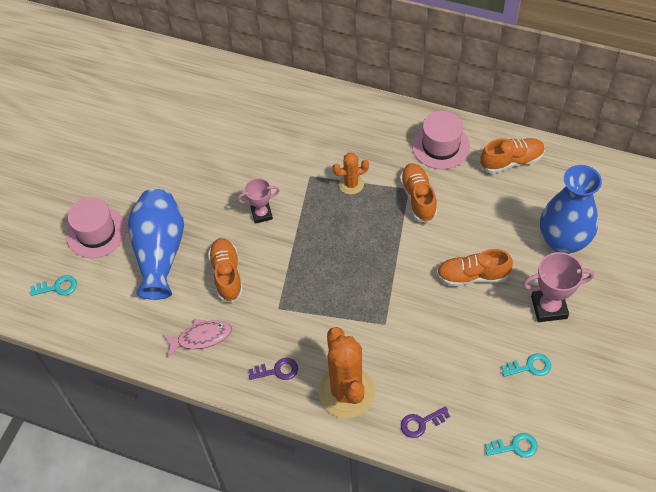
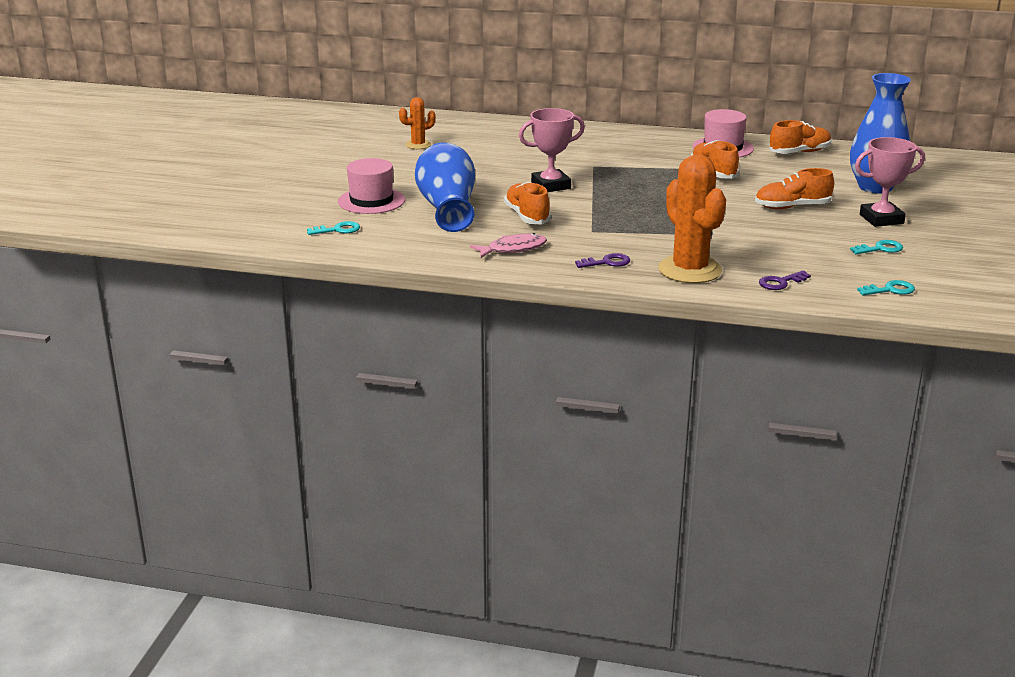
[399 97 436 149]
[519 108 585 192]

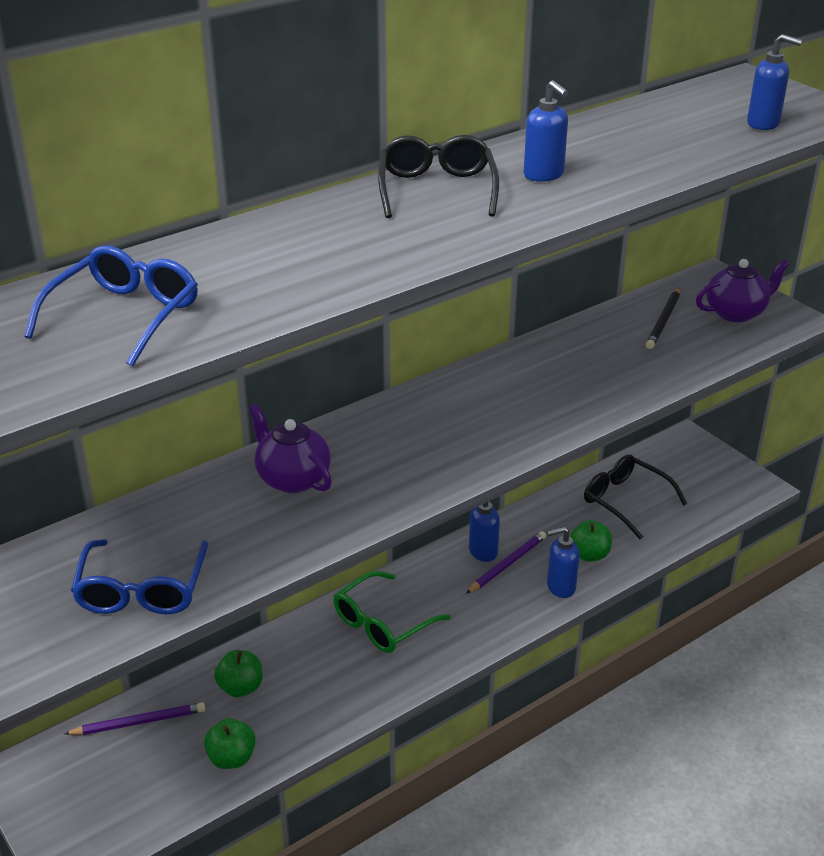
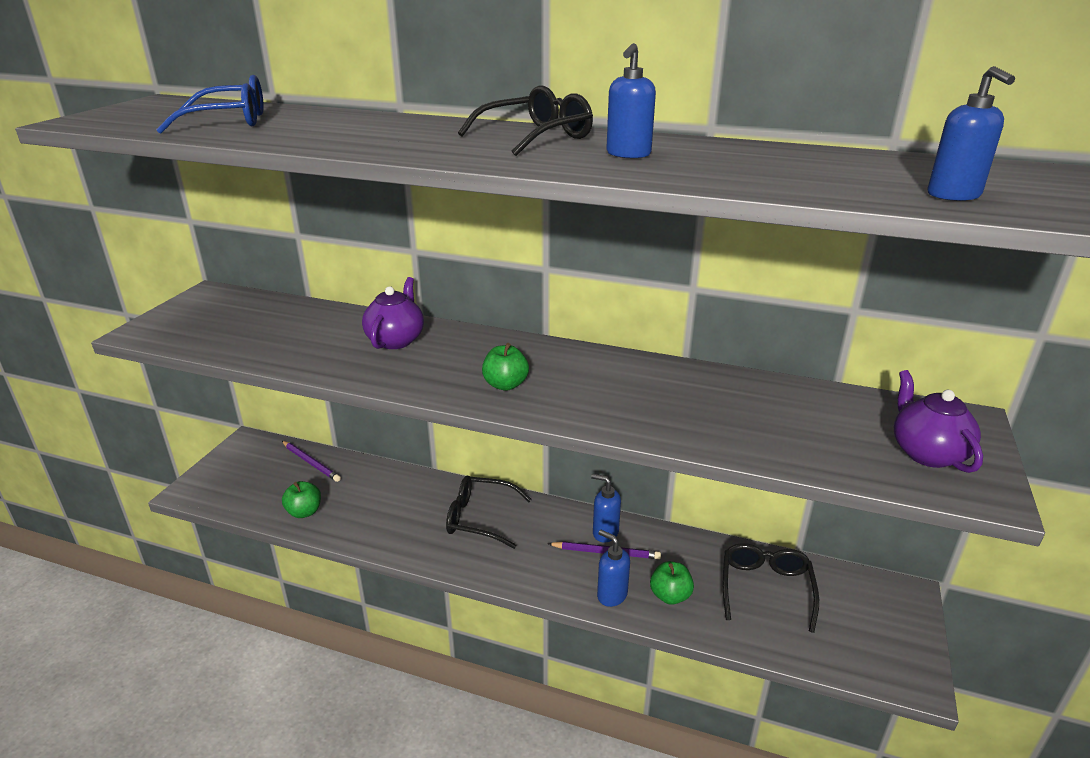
[71 539 208 614] (first image)
[646 288 680 349] (first image)
[482 343 529 391]
[446 475 532 549]
[894 370 983 473]

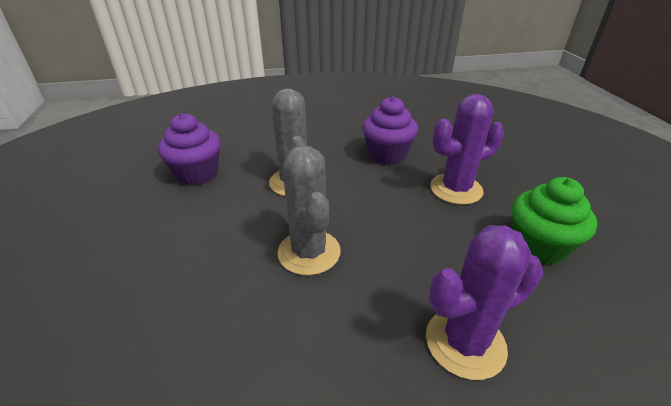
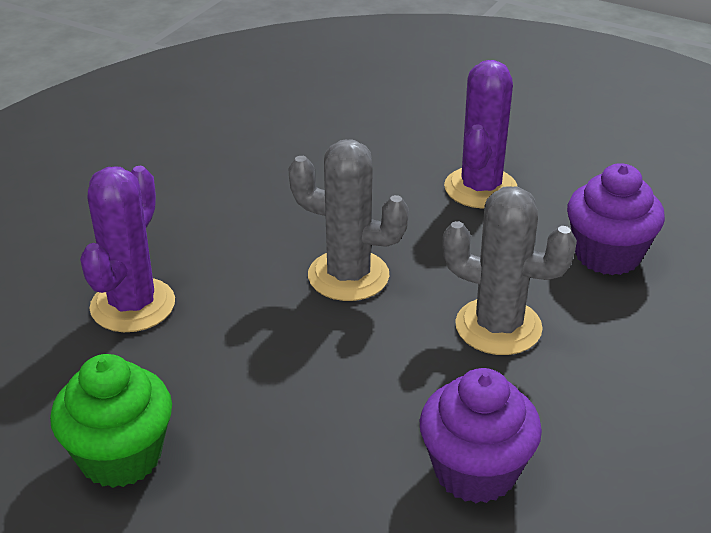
[444 60 518 208]

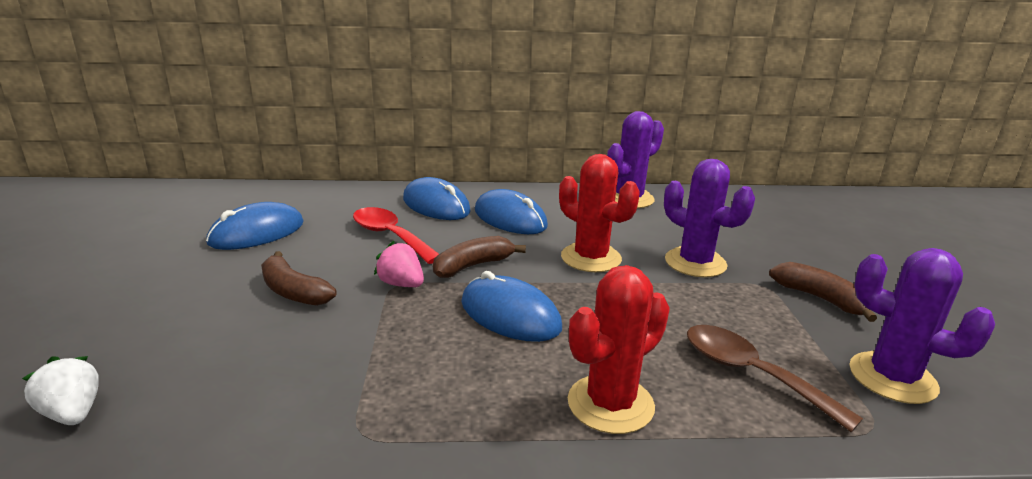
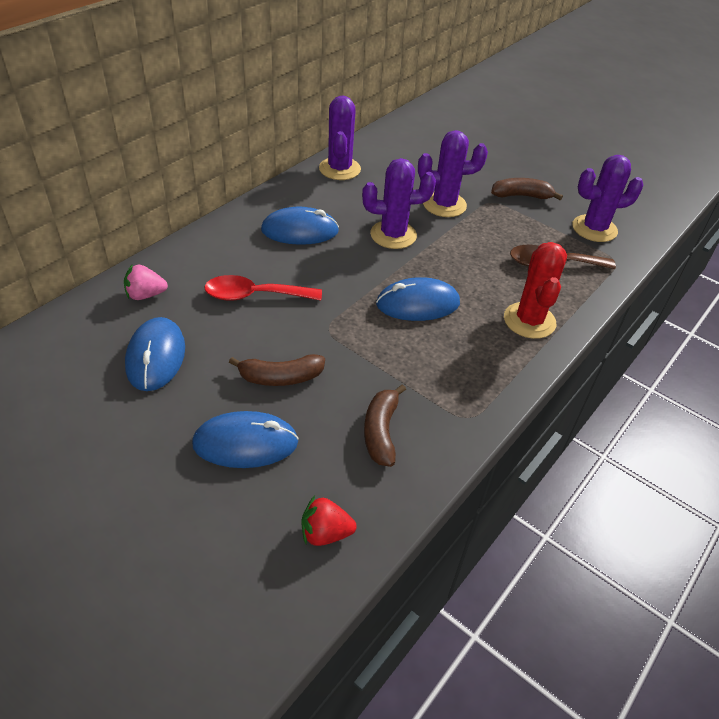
[124 264 168 300]
[192 411 299 468]
[364 384 406 467]
[302 496 357 546]
[362 158 436 249]

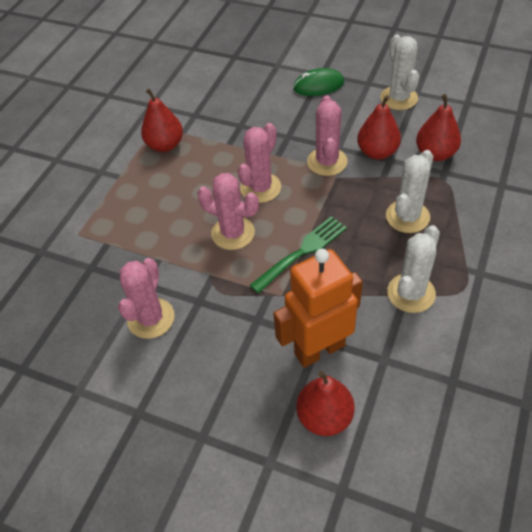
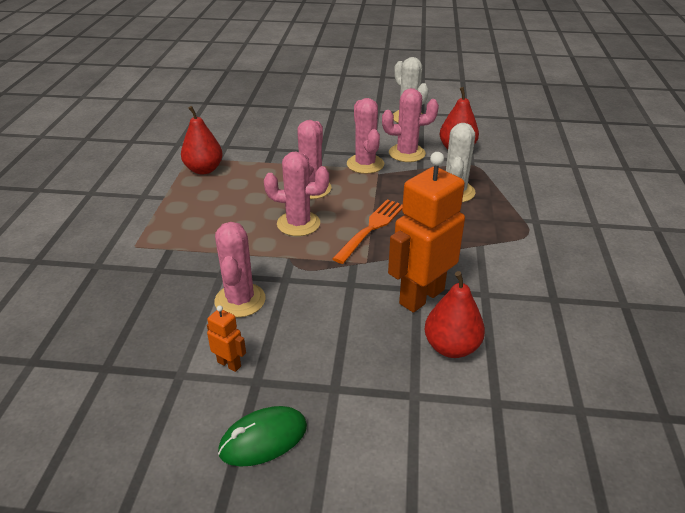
[387 225 440 313] (first image)
[207 305 246 372]
[218 406 307 466]
[382 88 439 162]
[332 199 403 264]

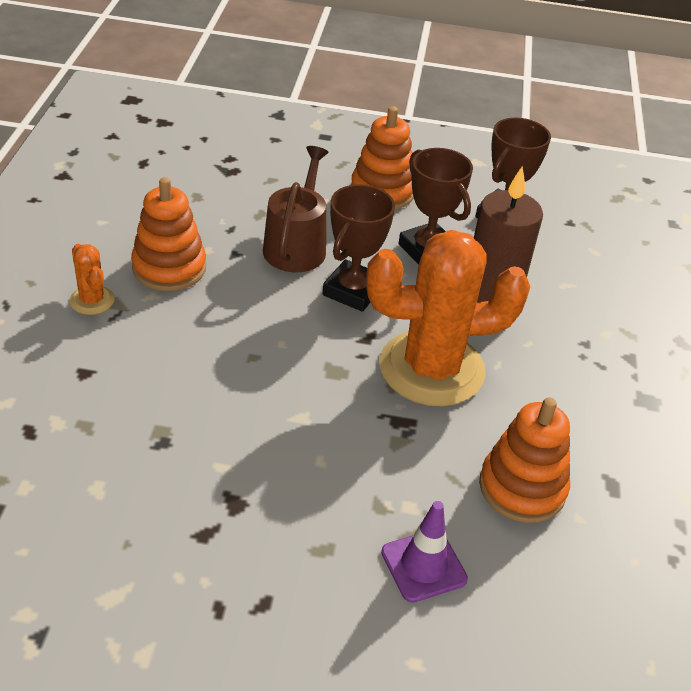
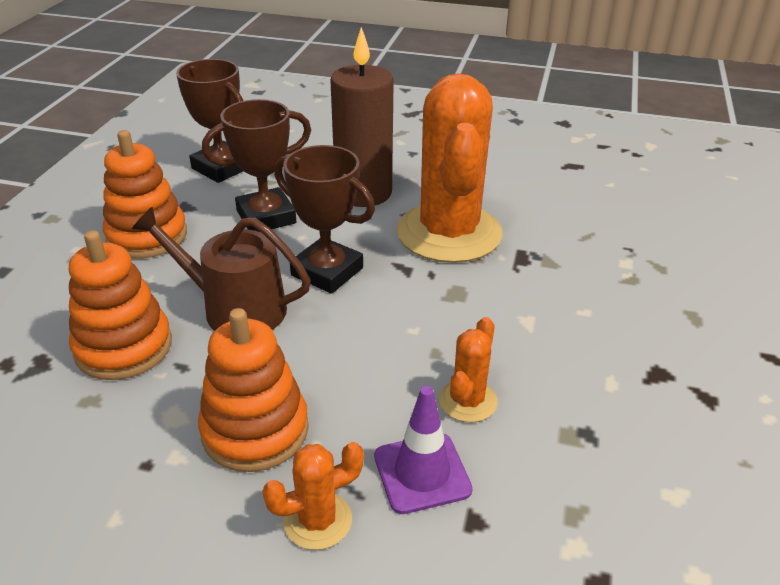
[439 317 498 423]
[374 386 473 514]
[69 230 172 380]

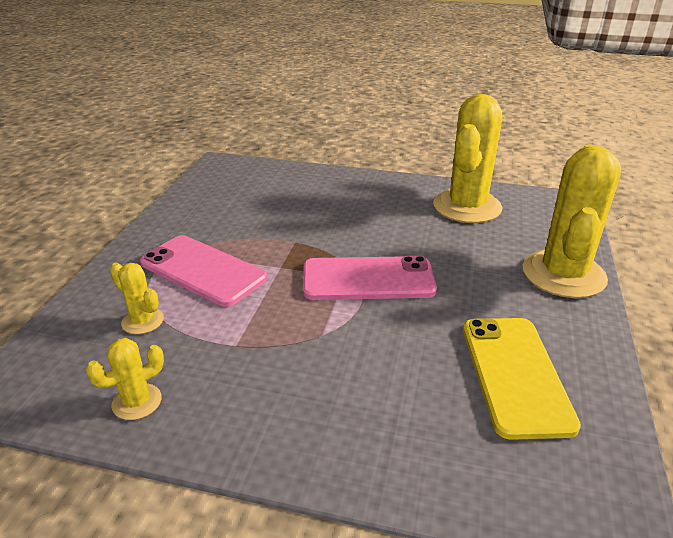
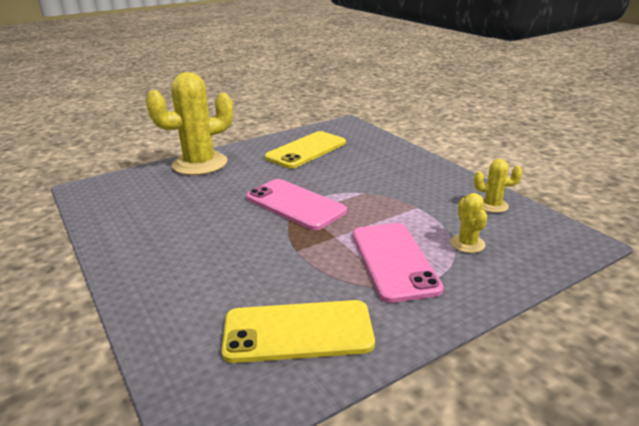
[433 94 503 223] (first image)
[222 300 375 363]

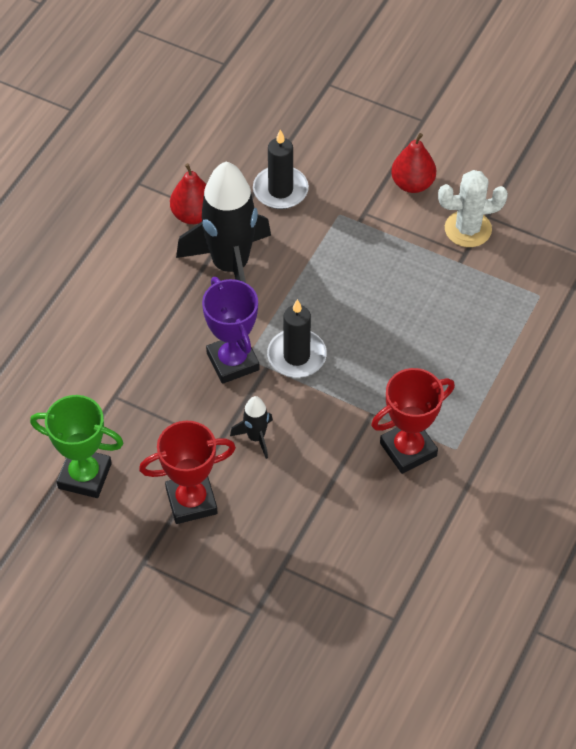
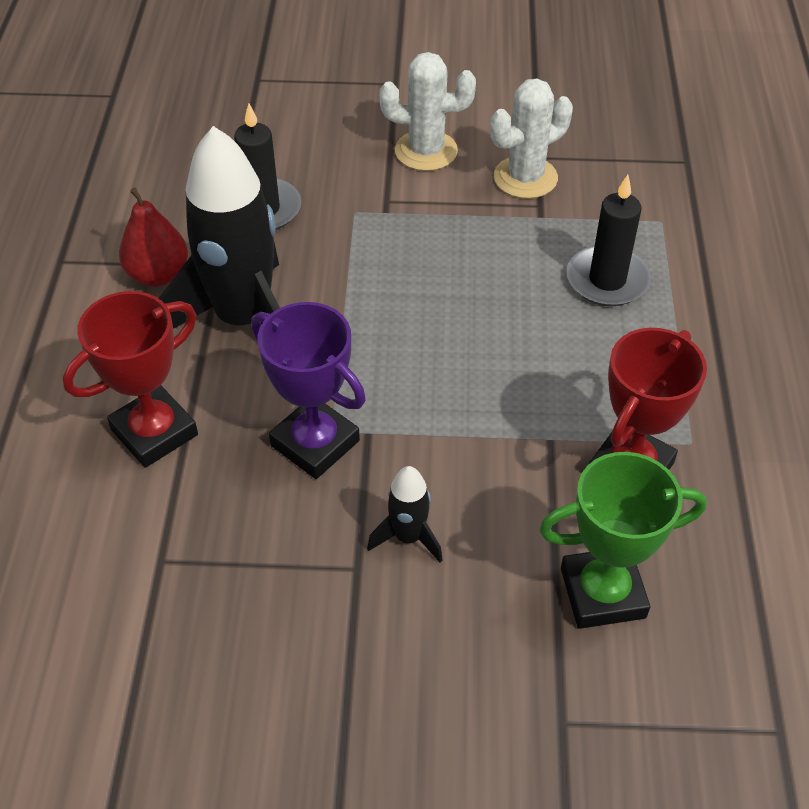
[539 452 707 629]
[63 291 198 468]
[567 175 651 306]
[379 52 476 171]

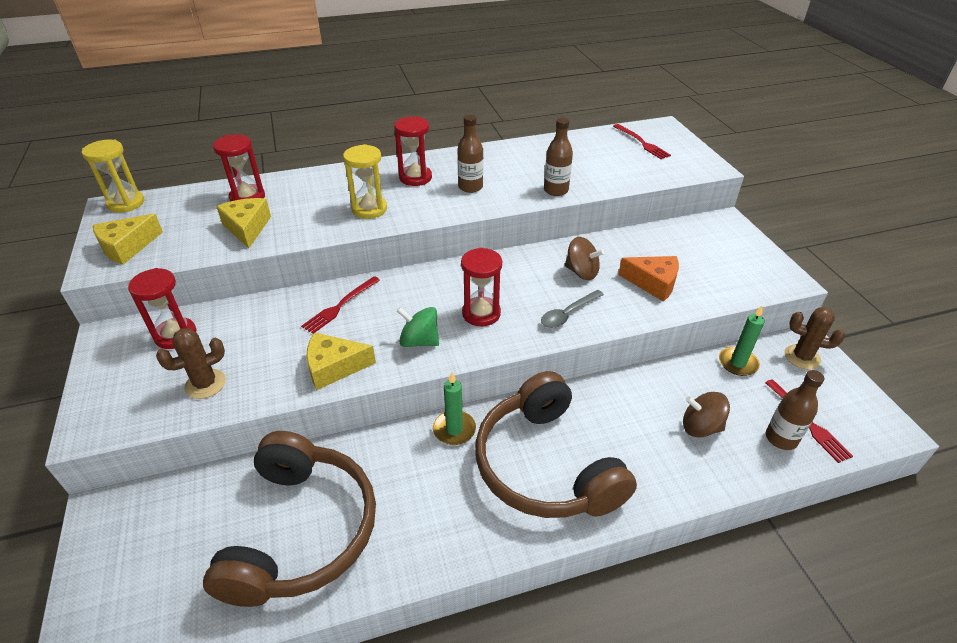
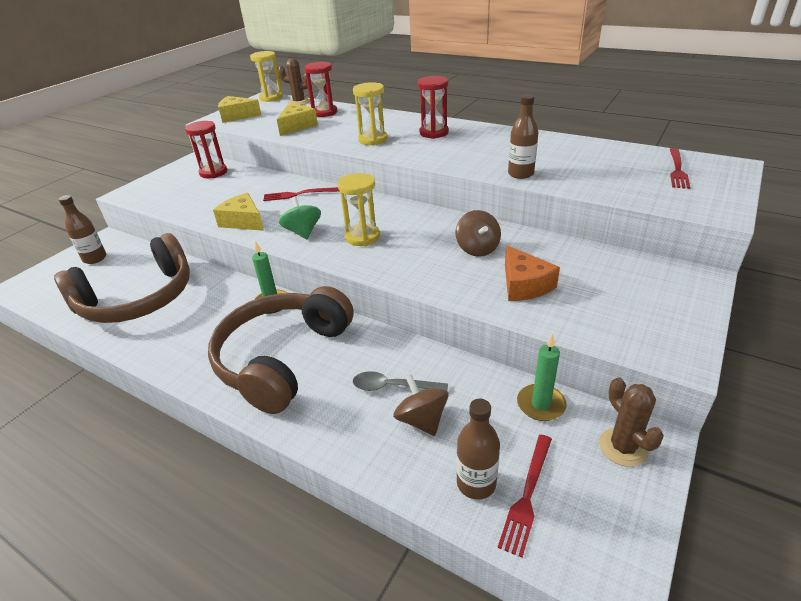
[278 58 310 105]
[59 195 106 264]
[353 371 448 391]
[338 173 380 246]

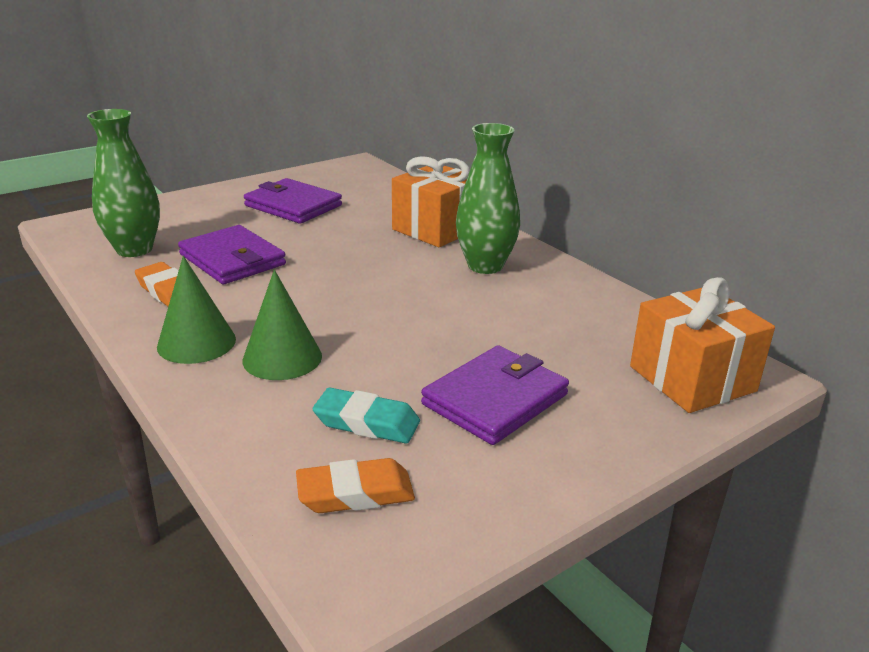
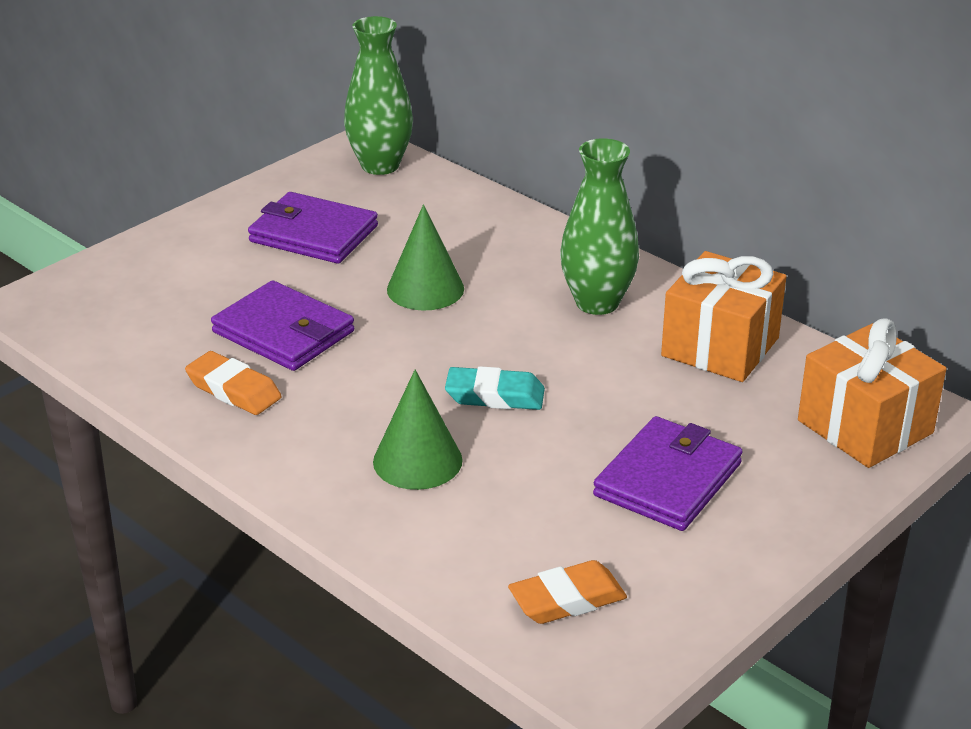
[344 16 413 175]
[387 204 464 311]
[445 366 545 410]
[661 251 787 382]

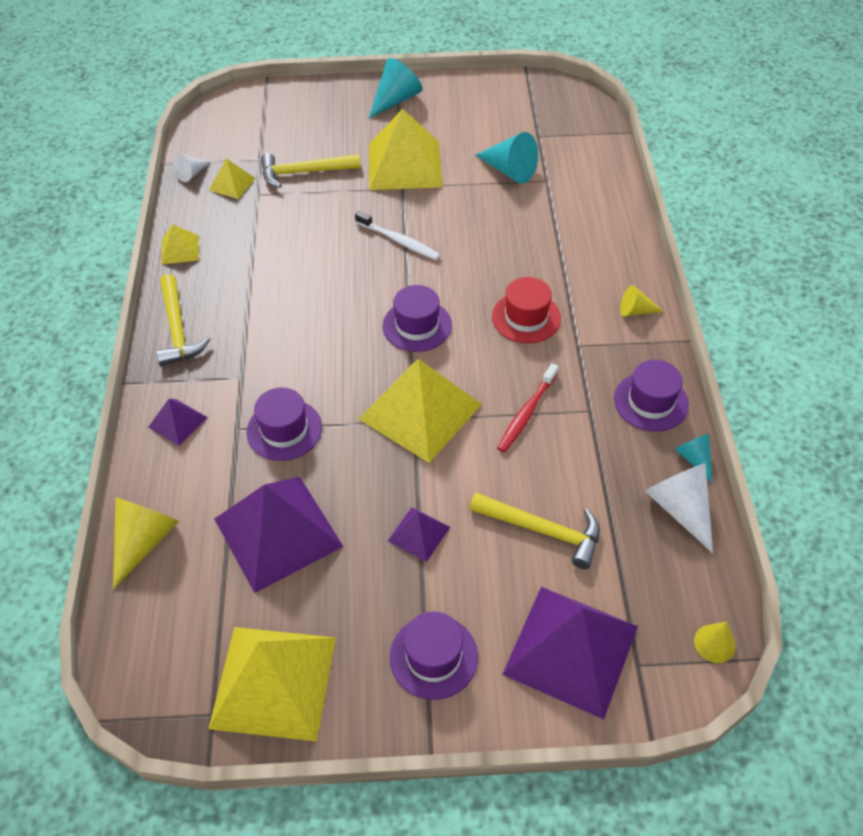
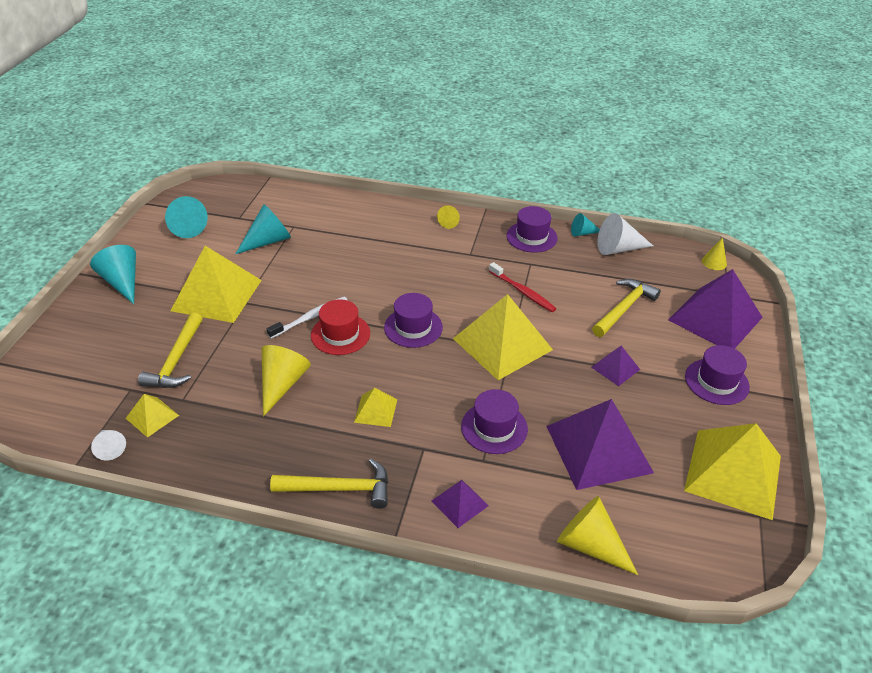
[165 196 208 238]
[261 345 311 417]
[354 388 397 427]
[311 299 370 355]

